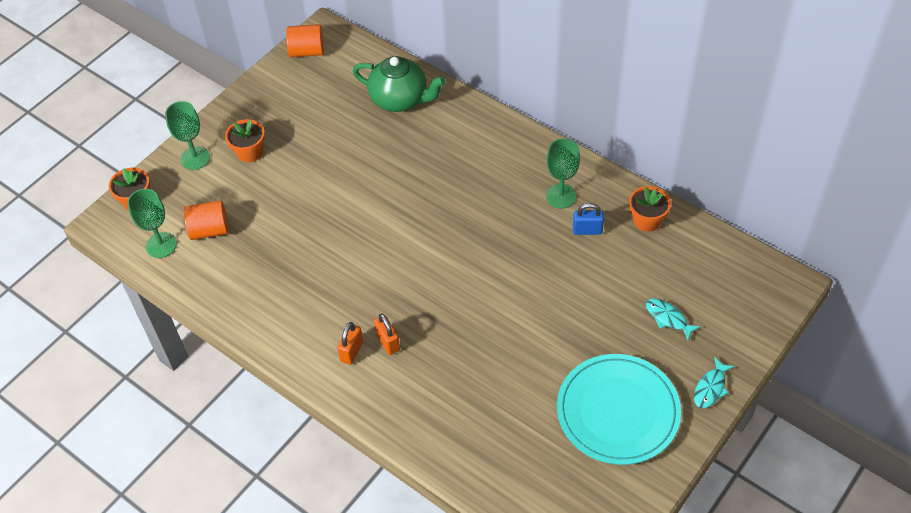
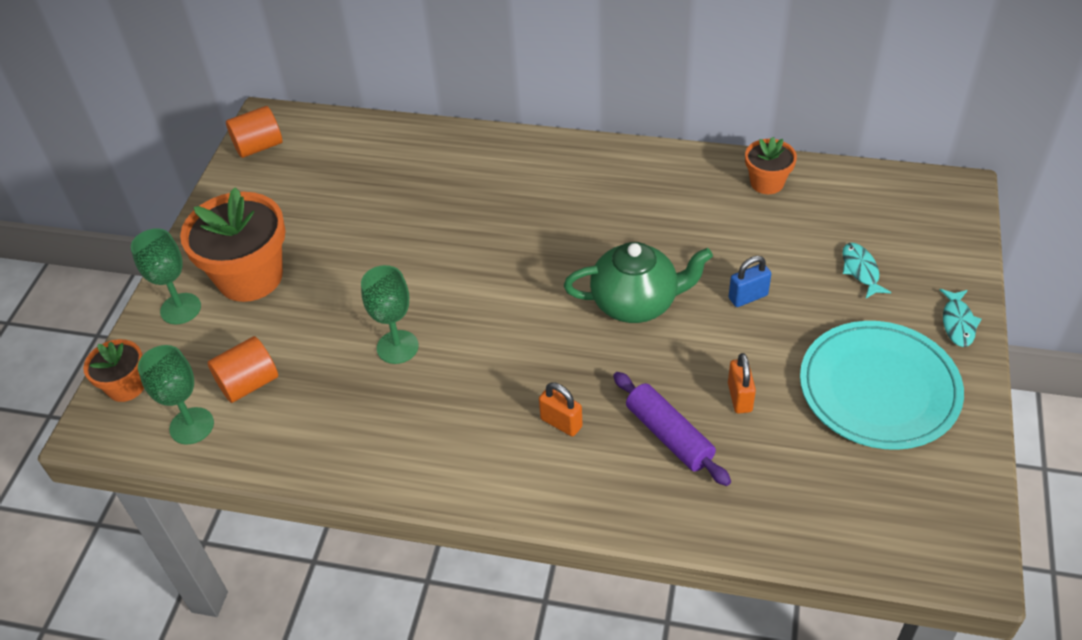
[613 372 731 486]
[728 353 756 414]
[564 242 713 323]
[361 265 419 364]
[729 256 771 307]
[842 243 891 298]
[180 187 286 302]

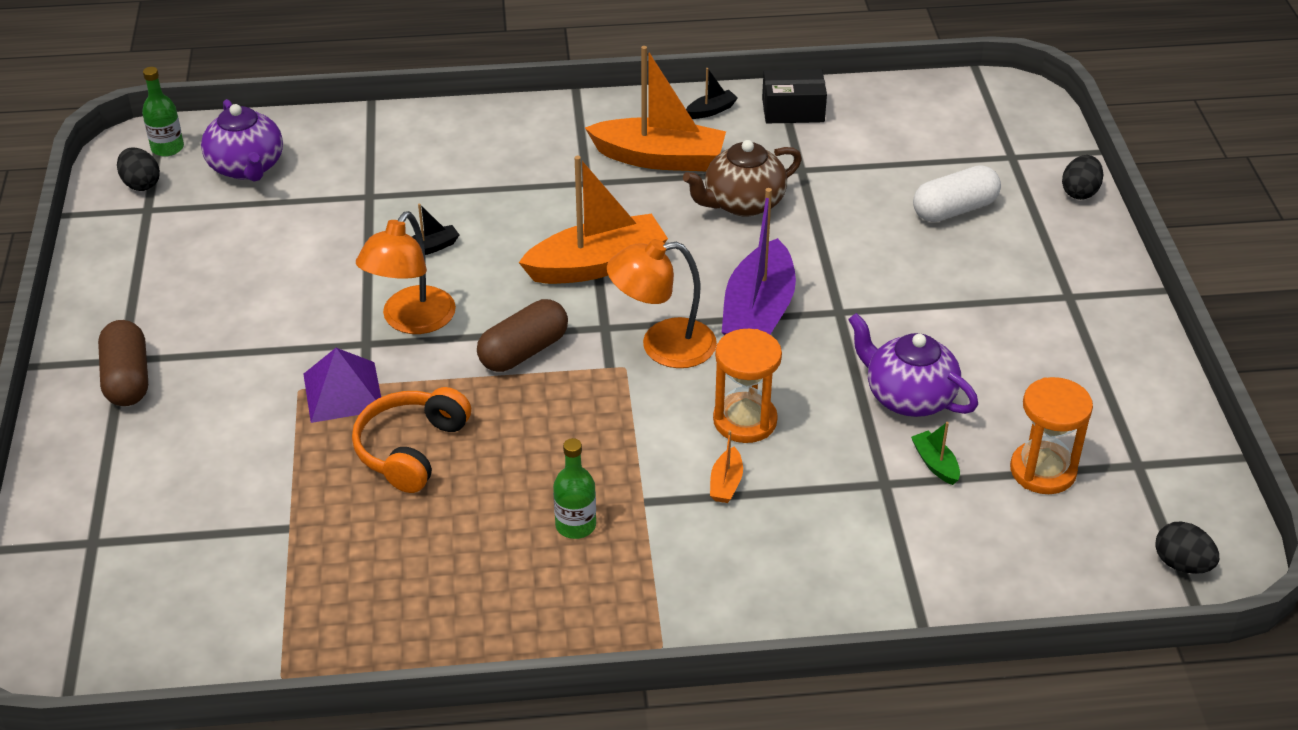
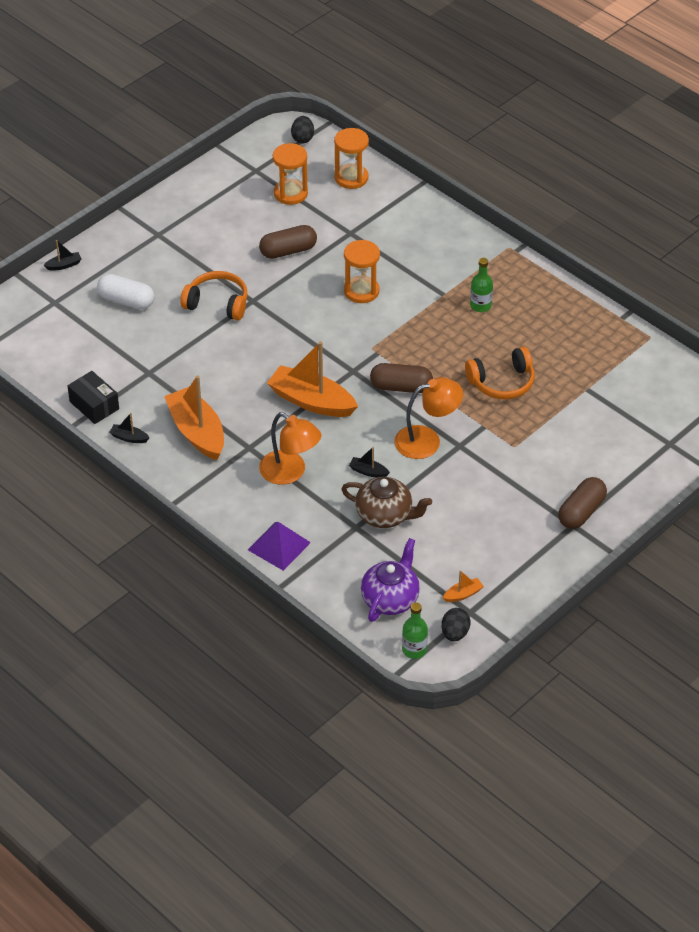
[722 188 796 335] (first image)
[911 422 960 485] (first image)
[180 271 248 321]
[334 128 369 189]
[248 522 311 571]
[259 412 322 485]
[341 477 432 528]
[443 570 484 602]
[259 225 317 259]
[43 240 81 271]

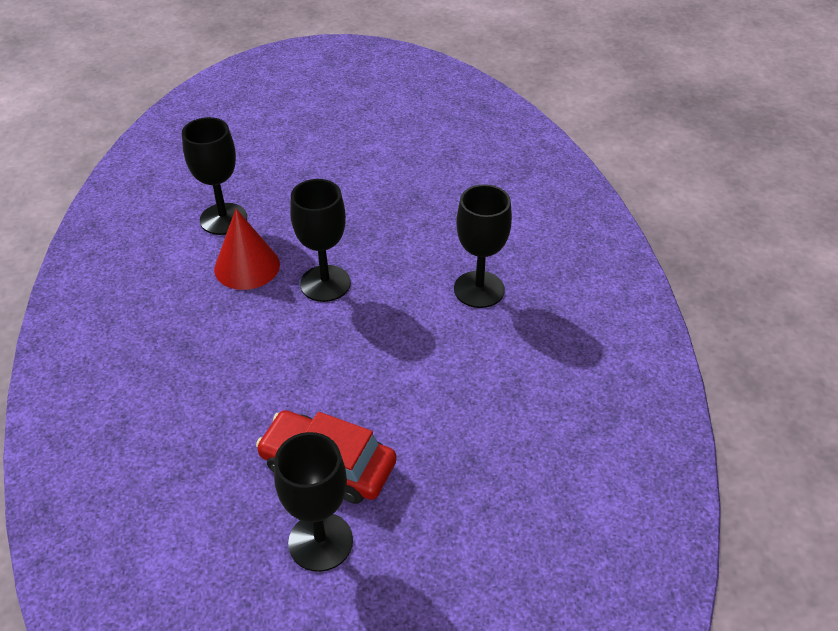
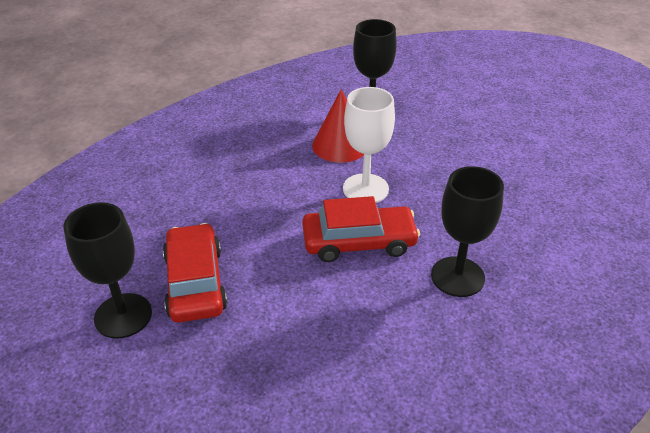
[302 196 420 262]
[343 87 395 203]

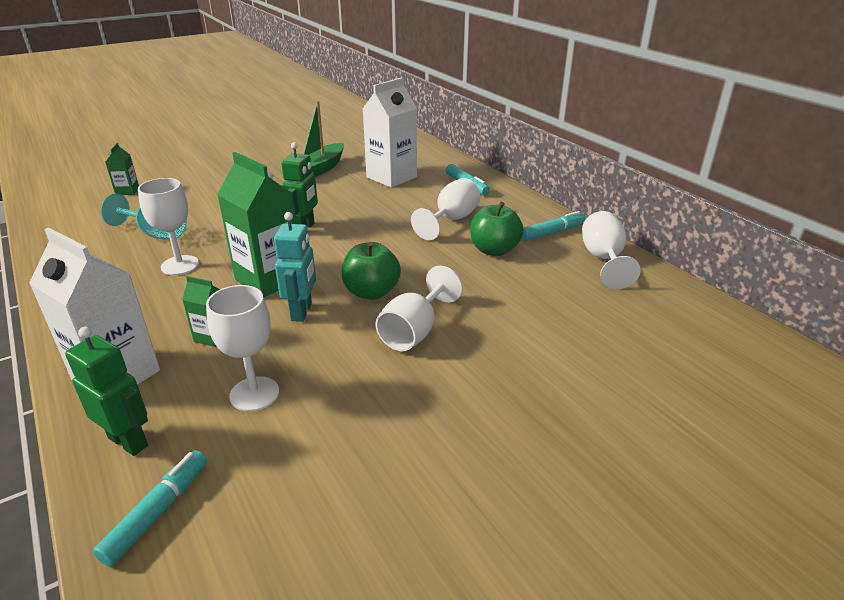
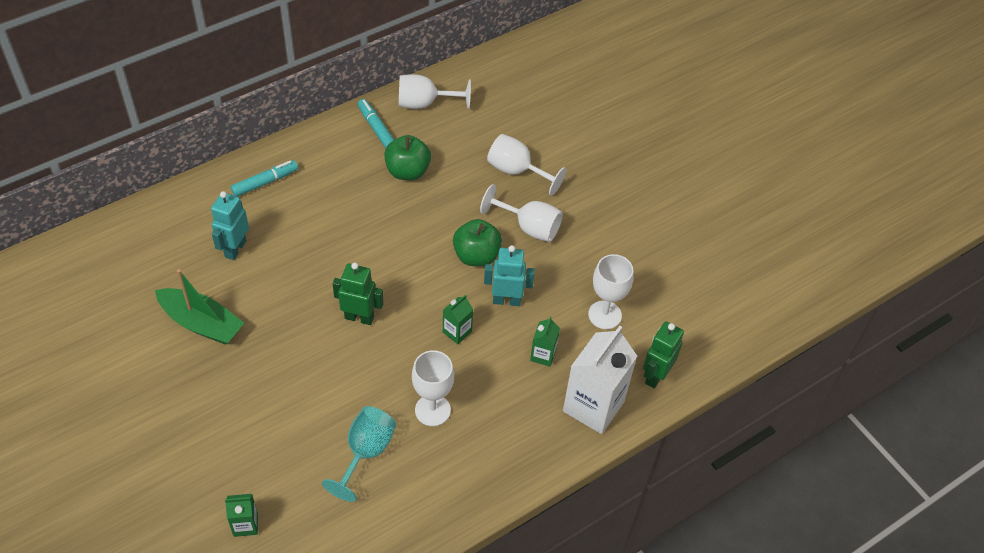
[93 450 207 566] (first image)
[487 134 567 196]
[211 191 249 260]
[443 295 473 344]

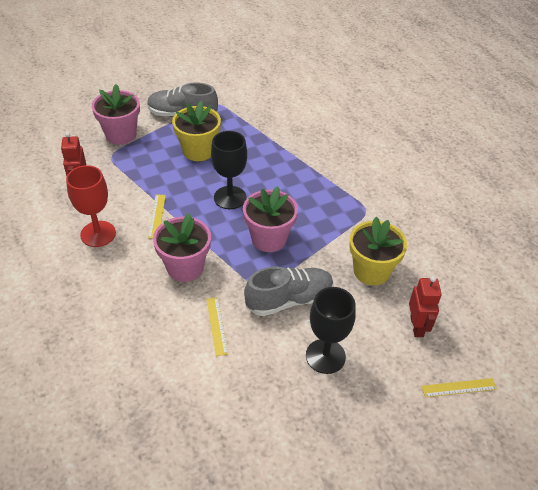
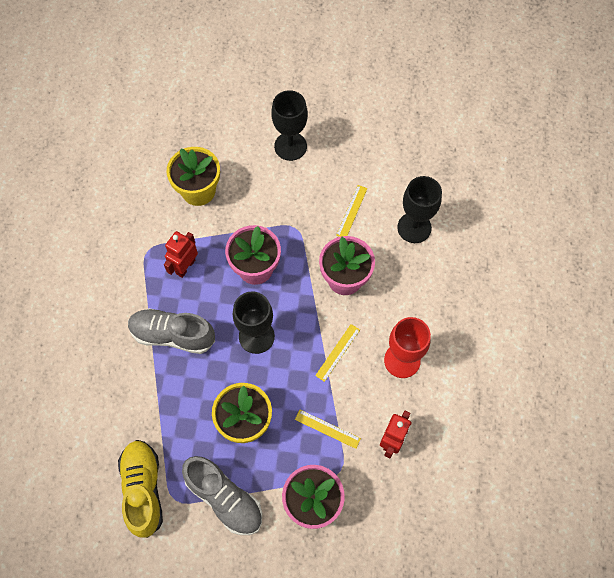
[118 440 163 538]
[397 176 442 243]
[128 308 215 354]
[164 231 198 278]
[295 410 361 449]

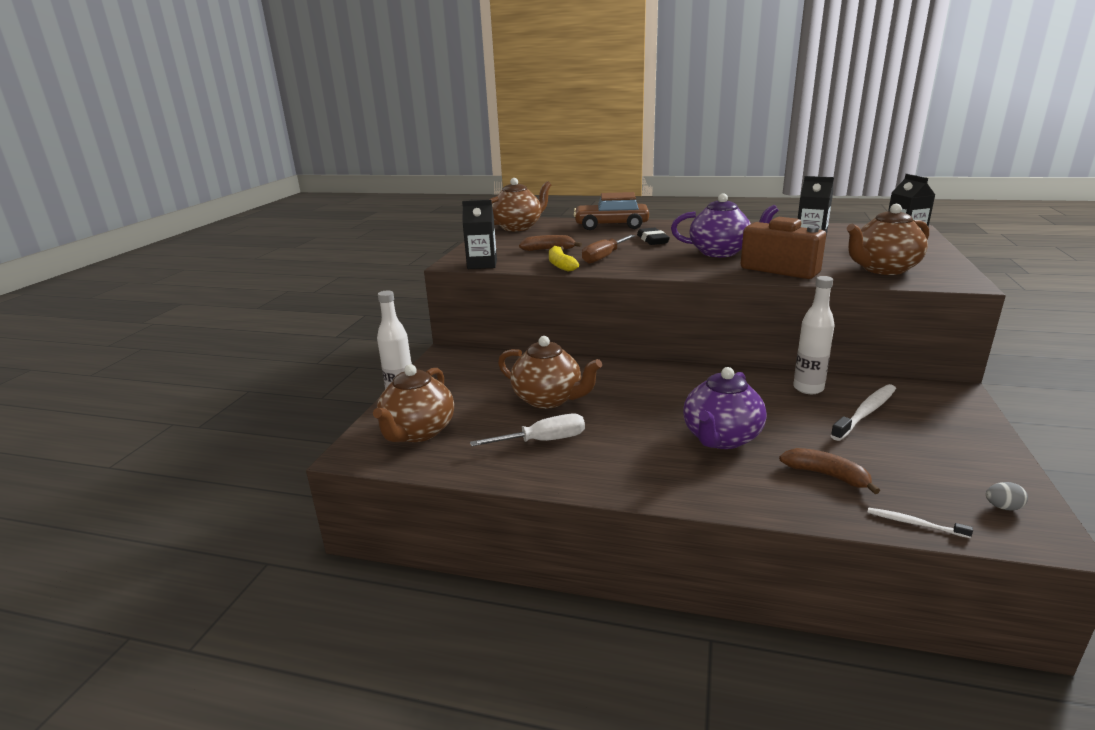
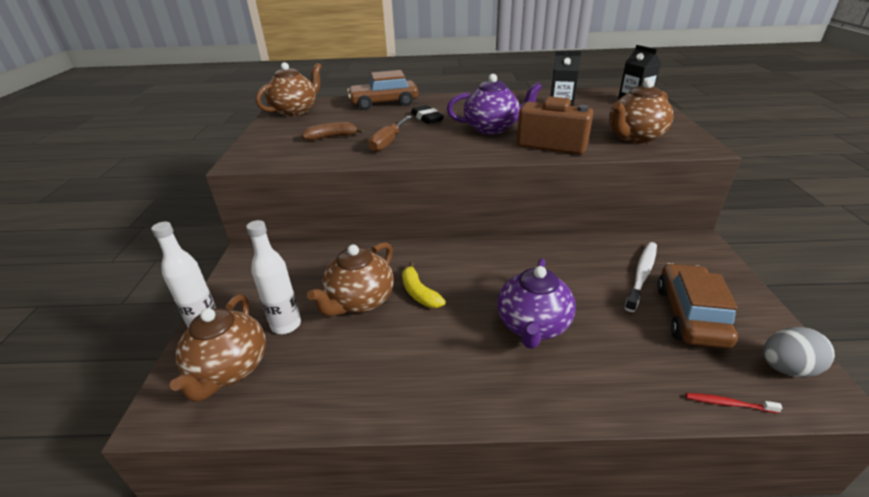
[462 200 497 269] (first image)
[470 413 585 447] (first image)
[779 448 880 494] (first image)
[657 263 738 349]
[402 262 446 308]
[246 220 301 334]
[686 393 782 413]
[307 242 394 317]
[763 327 835 377]

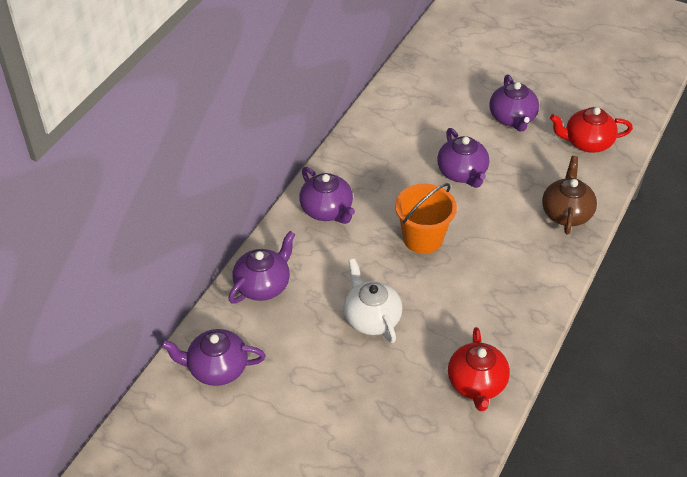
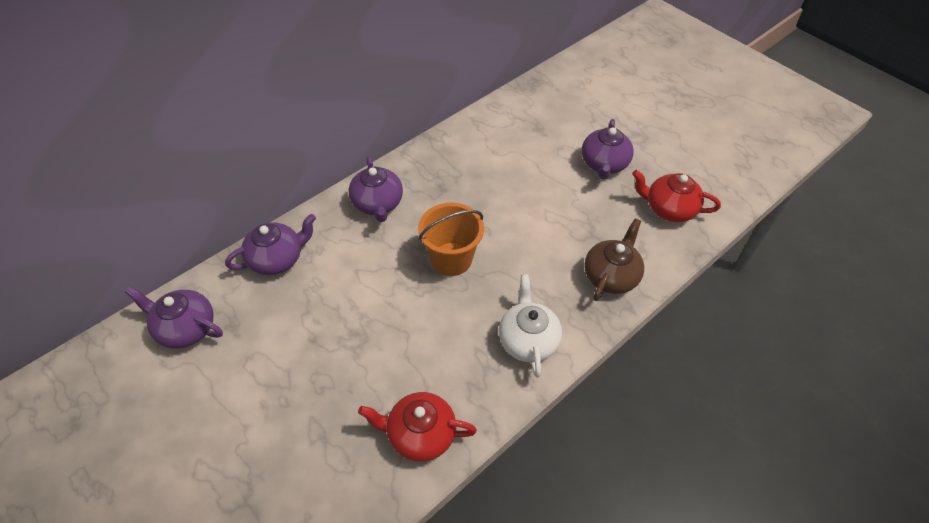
[437 128 489 188] (first image)
[499 274 562 377]
[358 392 477 462]

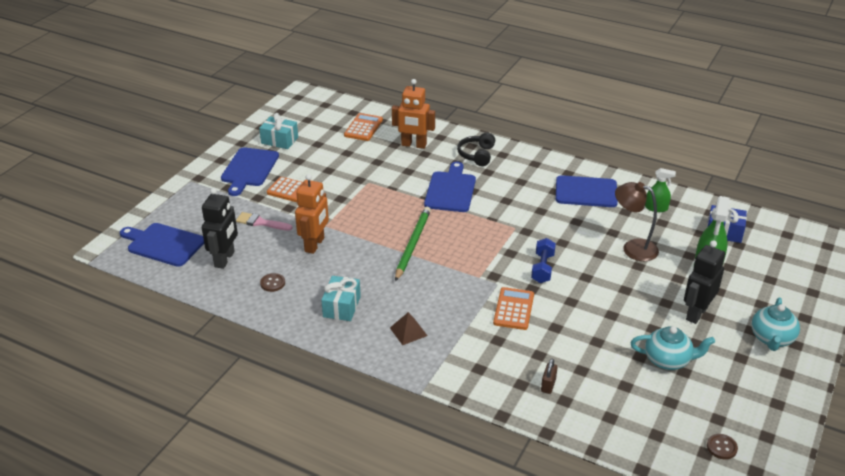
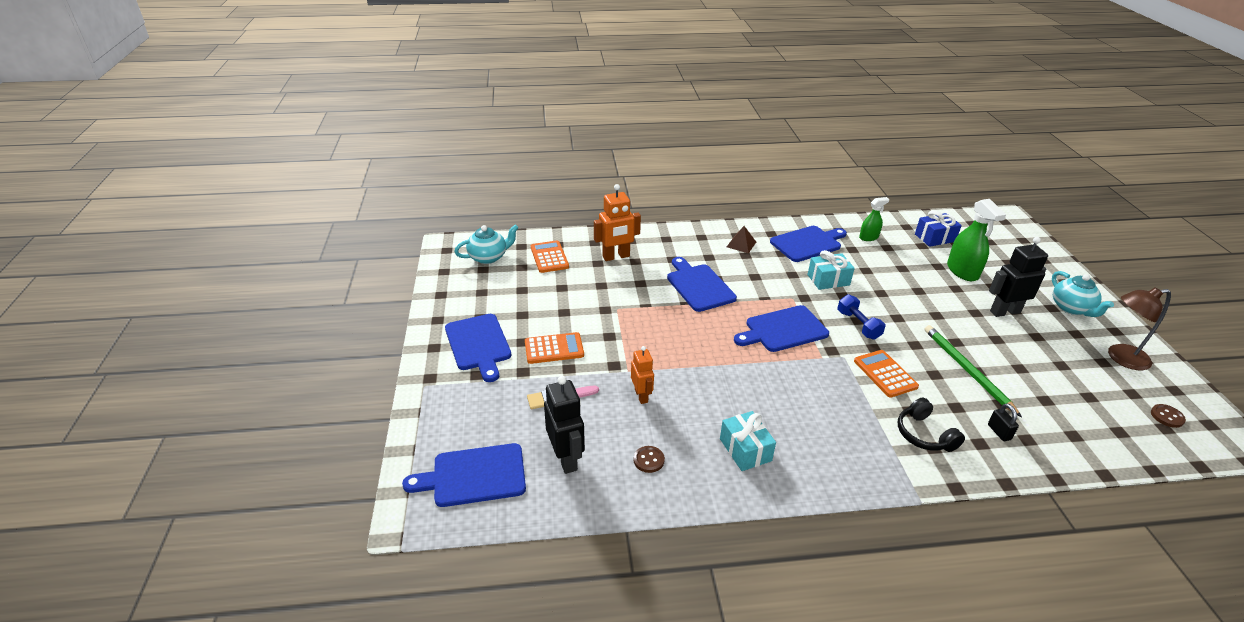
[734 305 829 352]
[807 250 855 290]
[727 226 756 253]
[925 325 1022 418]
[898 398 965 452]
[1108 287 1171 370]
[454 224 519 264]
[988 404 1019 441]
[989 237 1048 317]
[631 346 654 404]

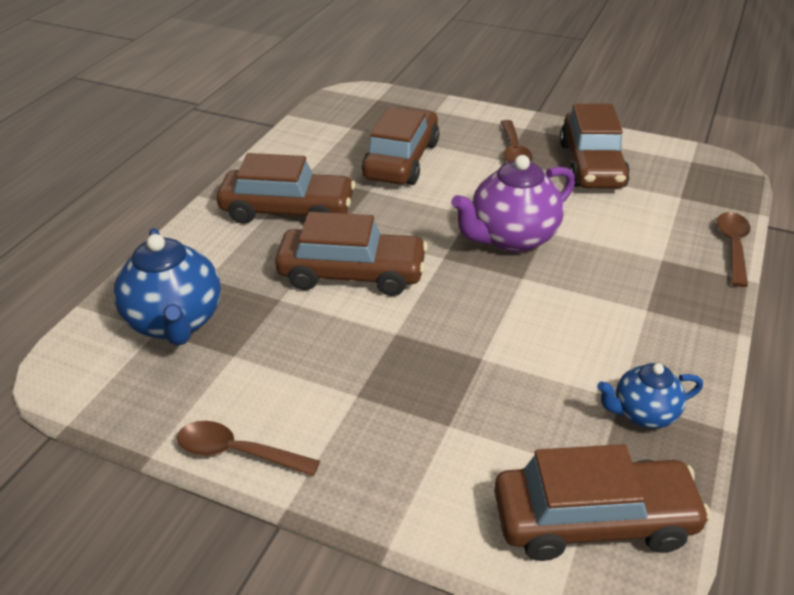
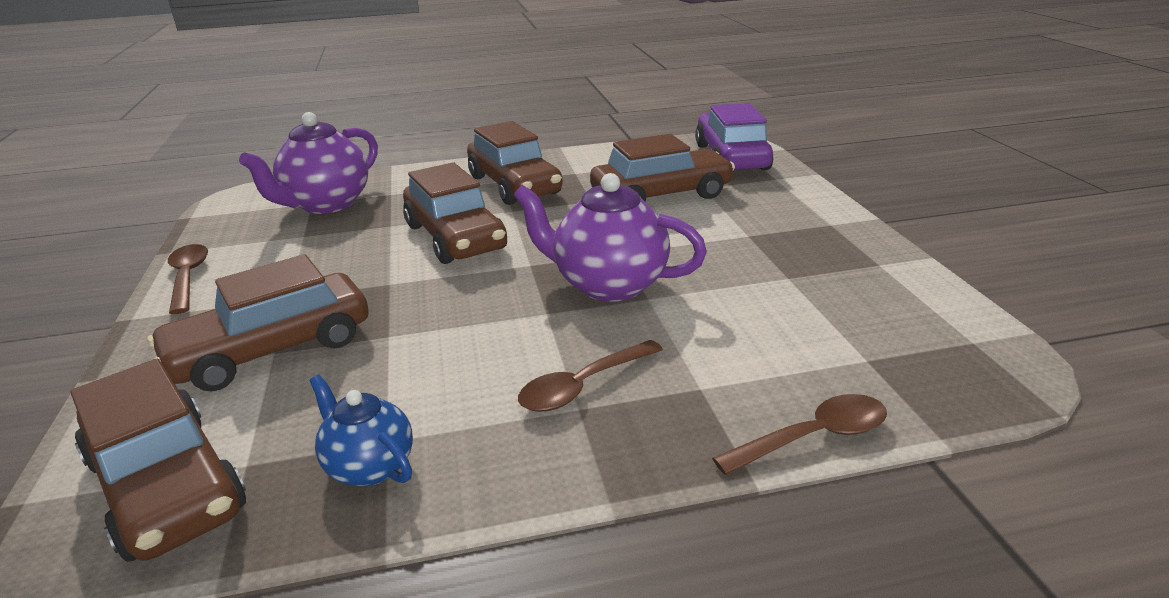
[695 103 774 170]
[518 340 663 412]
[147 254 369 392]
[239 112 378 214]

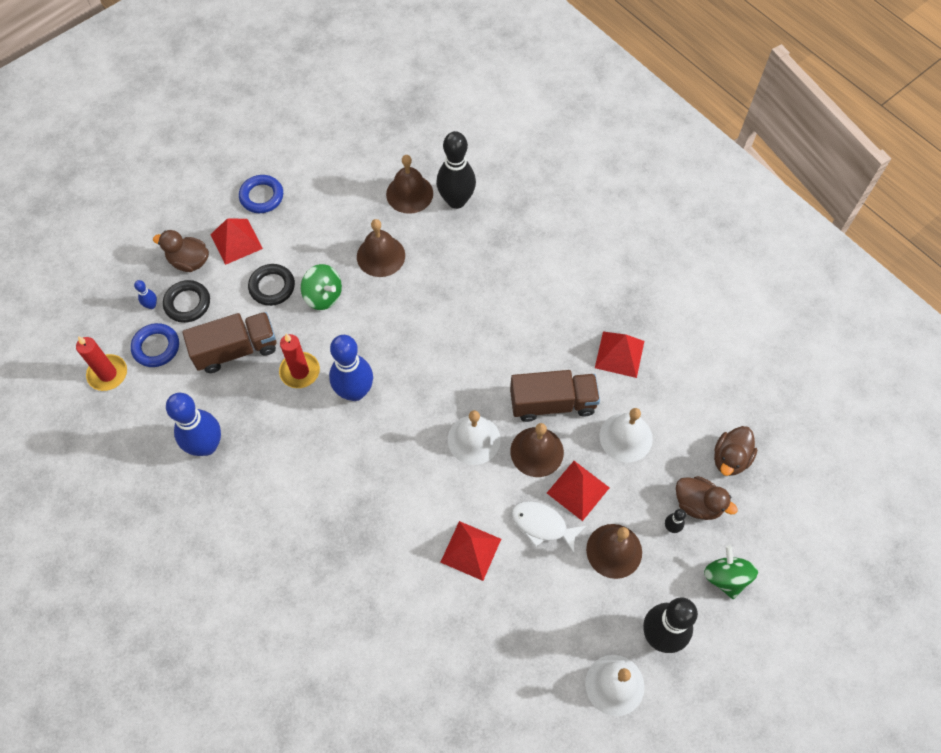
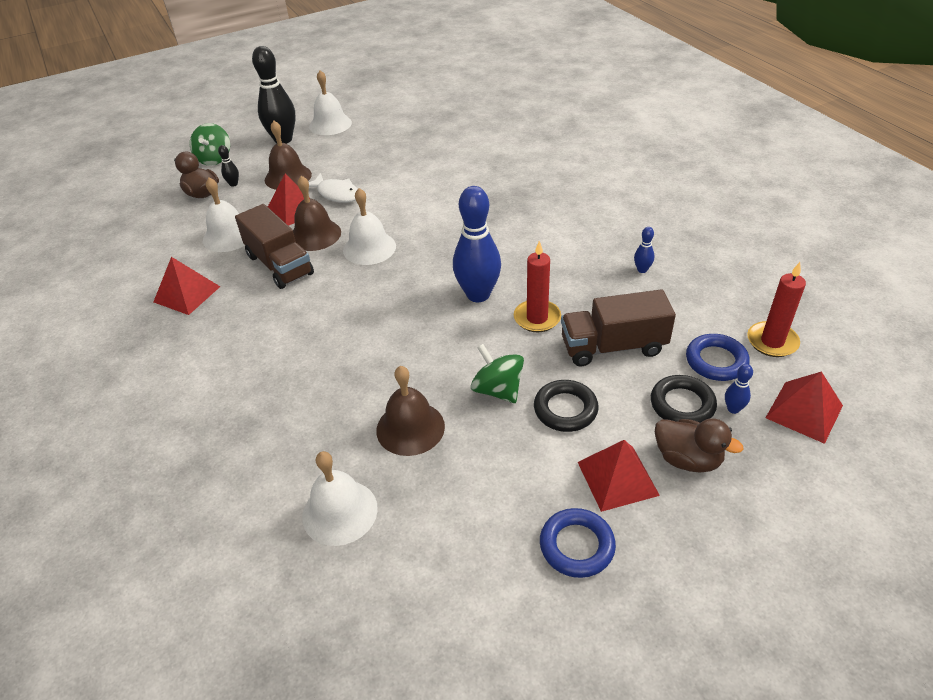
[436 131 476 209] (first image)
[714 426 757 476] (first image)
[766 371 843 444]
[302 451 378 546]
[235 204 314 289]
[634 227 654 273]

